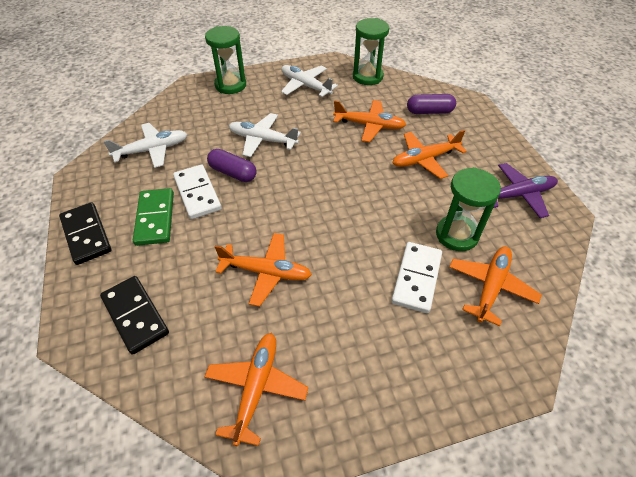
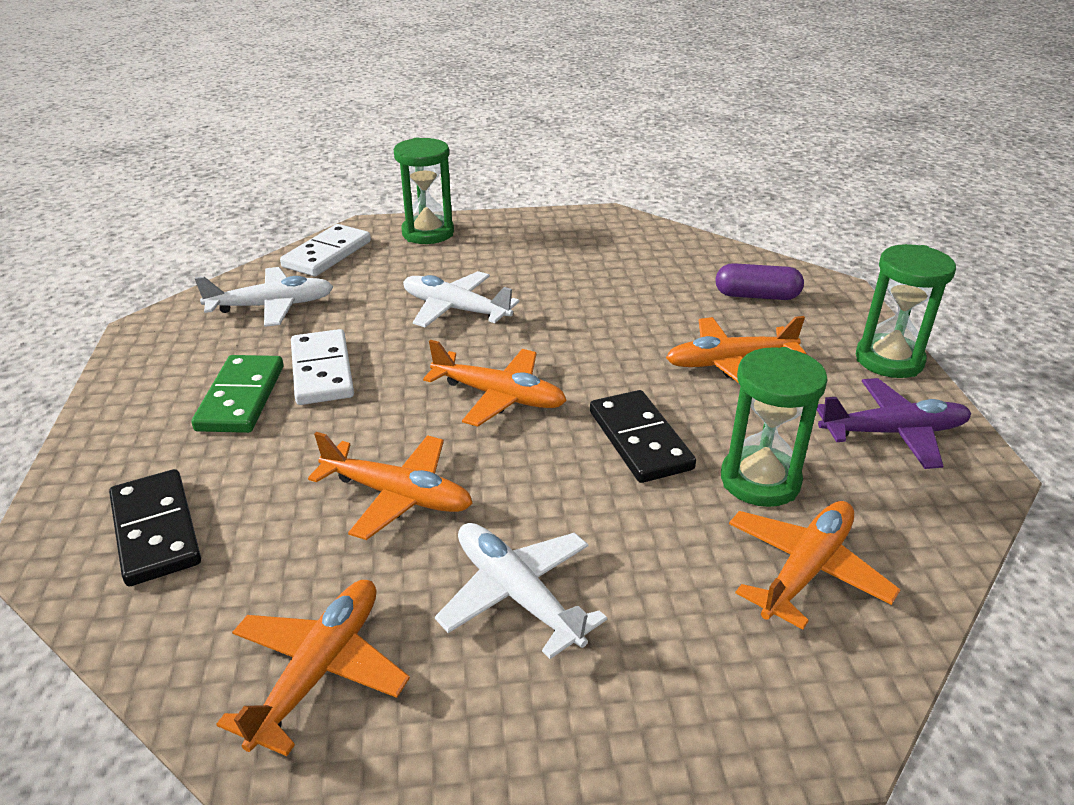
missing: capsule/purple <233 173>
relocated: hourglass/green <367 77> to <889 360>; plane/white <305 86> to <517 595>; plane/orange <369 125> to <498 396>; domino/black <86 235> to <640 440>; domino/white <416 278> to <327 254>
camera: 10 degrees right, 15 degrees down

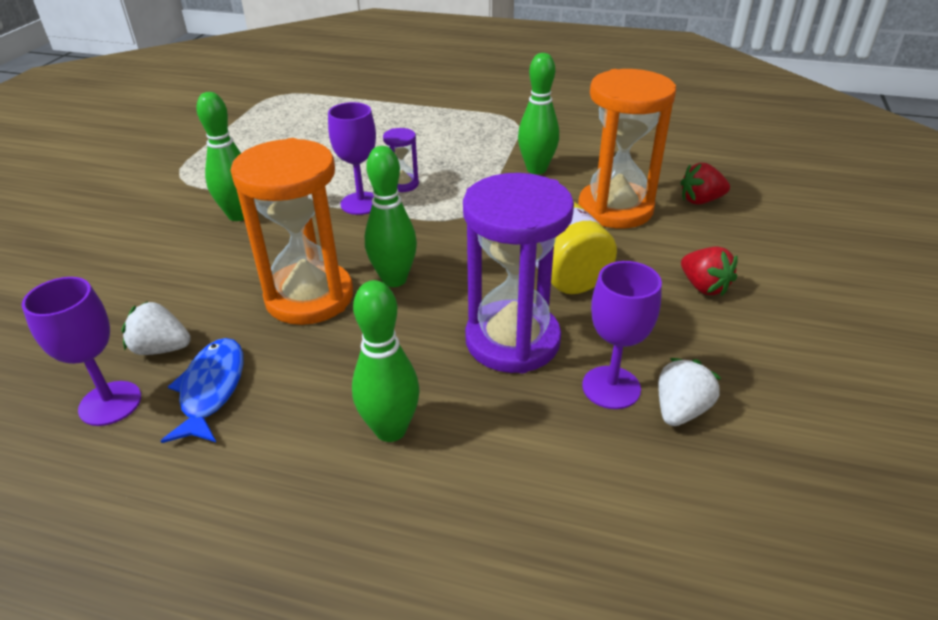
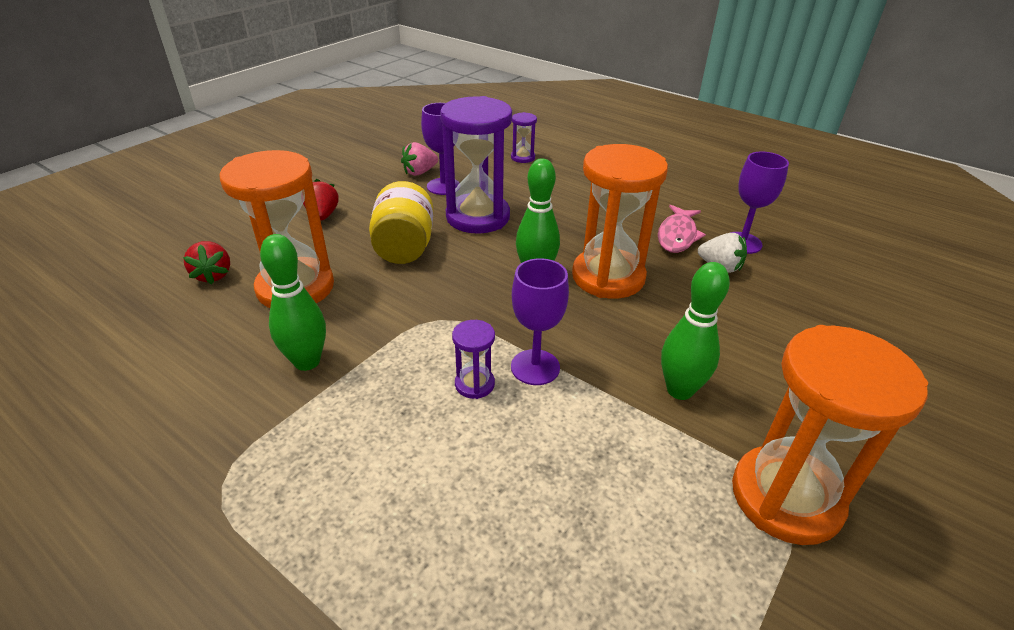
missing: bowling pin/green <390 430>
appeared: hourglass/purple <523 157>; hourglass/orange <786 497>
colour: fish/blue <211 389> to fish/pink <677 235>; strawberry/white <680 410> to strawberry/pink <419 172>
spun: strawberry/red <700 201> = <213 275> 60 degrees clockwise
camera: 160 degrees left, 0 degrees up

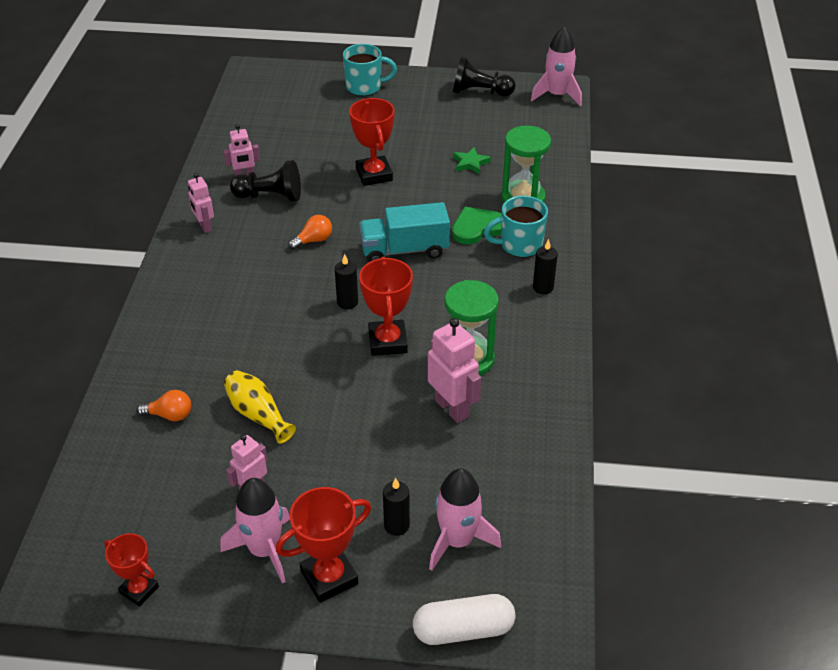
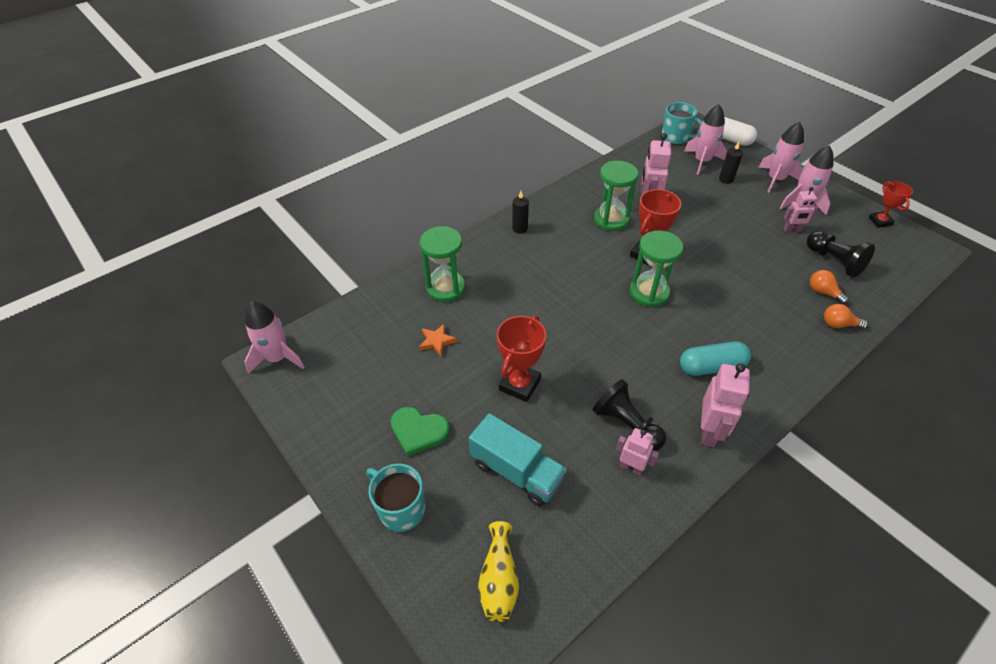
appeared: capsule/turquoise <711 366>
relocated: pawn/black <480 92> to <834 261>; mug/turquoise <519 245> to <676 138>; truck/turquoise <404 250> to <516 471>; heart/green <477 228> to <418 431>; light bulb/orange <313 240> to <838 324>; vase/yellow <258 414> to <499 580>
exchanged: candle/black <347 302> to hourglass/green <649 292>; trophy/red <329 577> to rocket/pink <775 179>
colour: star/green <470 163> to star/orange <437 341>
size: robot/pink <204 226> = <709 431> x1.61
camera: 135 degrees left, 5 degrees up

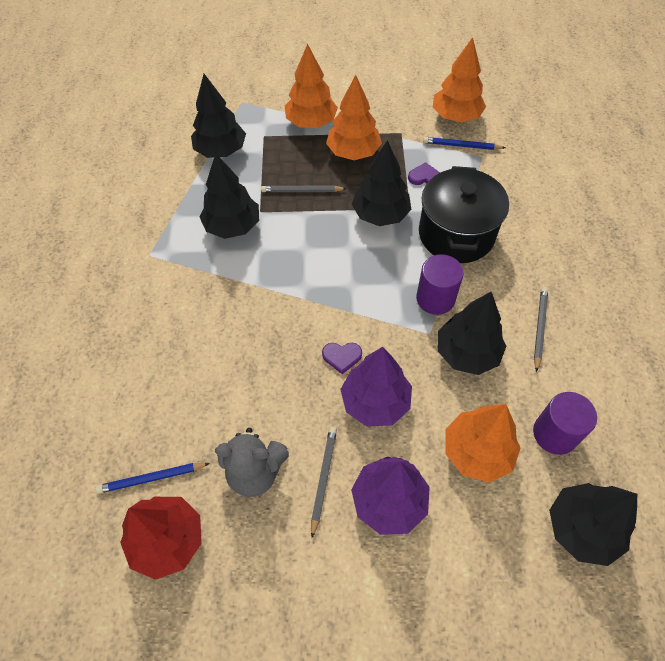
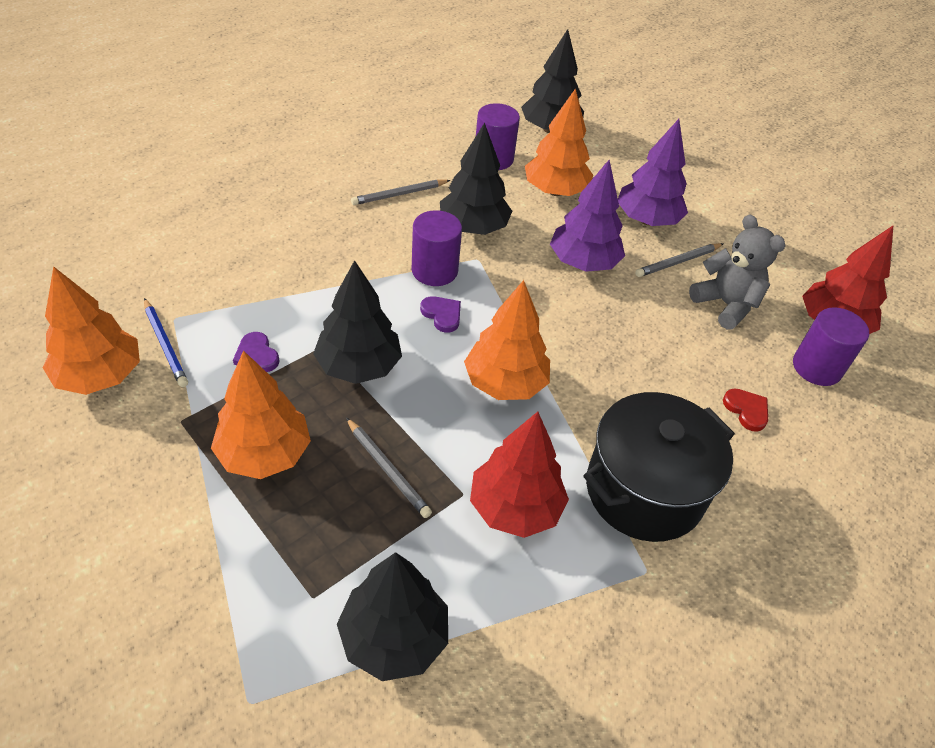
appeared: heart/red <746 410>
relocated: tree/orange <311 122> to <505 383>; pot/black <456 234> to <644 490>; heart/purple <342 357> to <442 315>
exchanged: pencil/blue <152 478> to cylinder/purple <817 367>
colour: tree/black <232 226> to tree/red <515 508>
camera: 135 degrees left, 10 degrees down

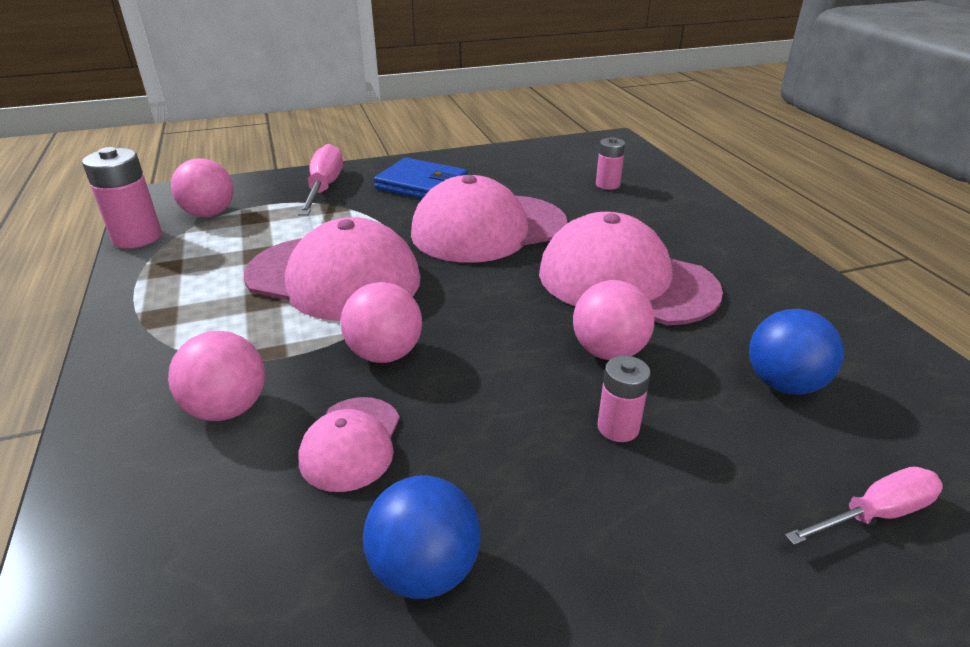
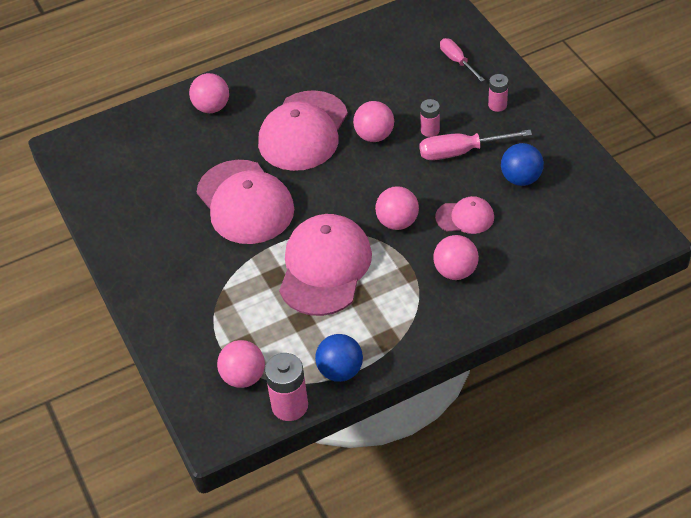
missing: wallet/blue <422 185>
appeared: ball/pink <212 107>
relocated: battery/pink <607 185> to <497 105>; screwdriver/pink <324 188> to <461 152>; ball/blue <783 384> to <340 371>
camera: 95 degrees left, 15 degrees up

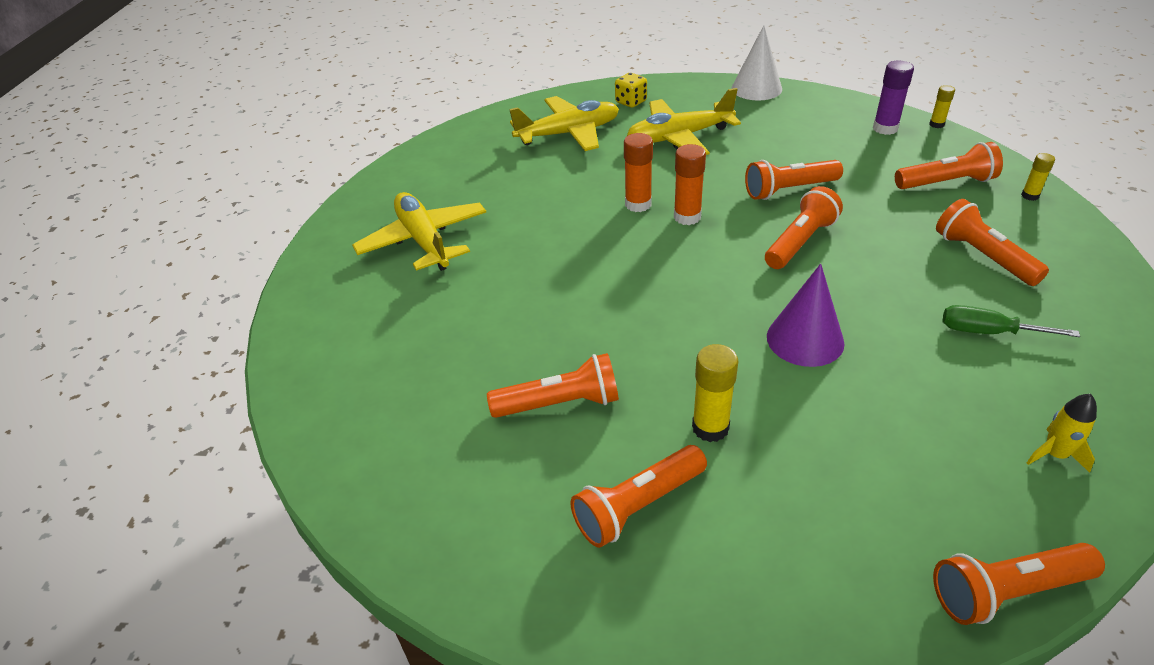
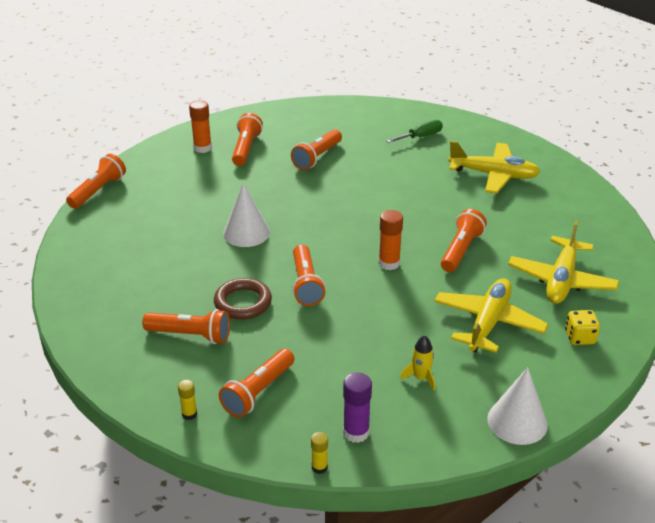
missing: glue stick/yellow <710 428>
appeared: ring/brown <243 302>
relocated: glue stick/orange <638 204> to <202 148>; flashlight/orange <789 190> to <461 250>; screwdriver/green <988 332> to <420 137>; rocket/yellow <1054 454> to <420 377>
colour: cone/purple <805 339> to cone/white <246 232>
camera: 130 degrees right, 5 degrees down

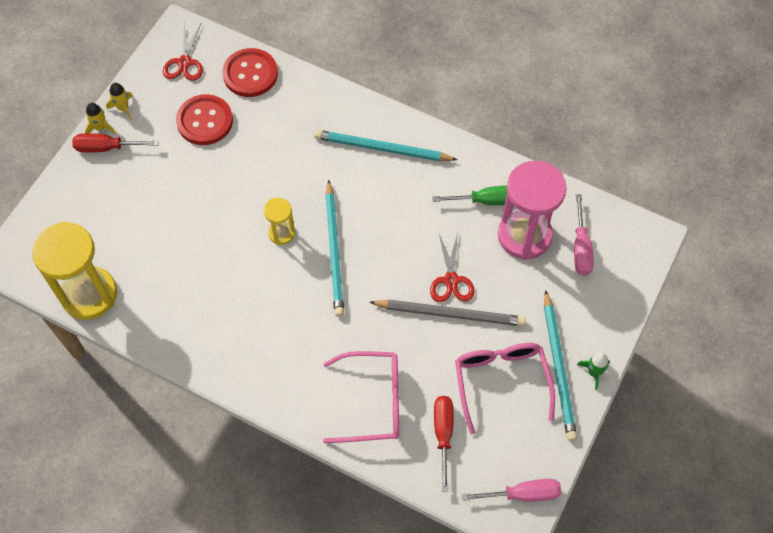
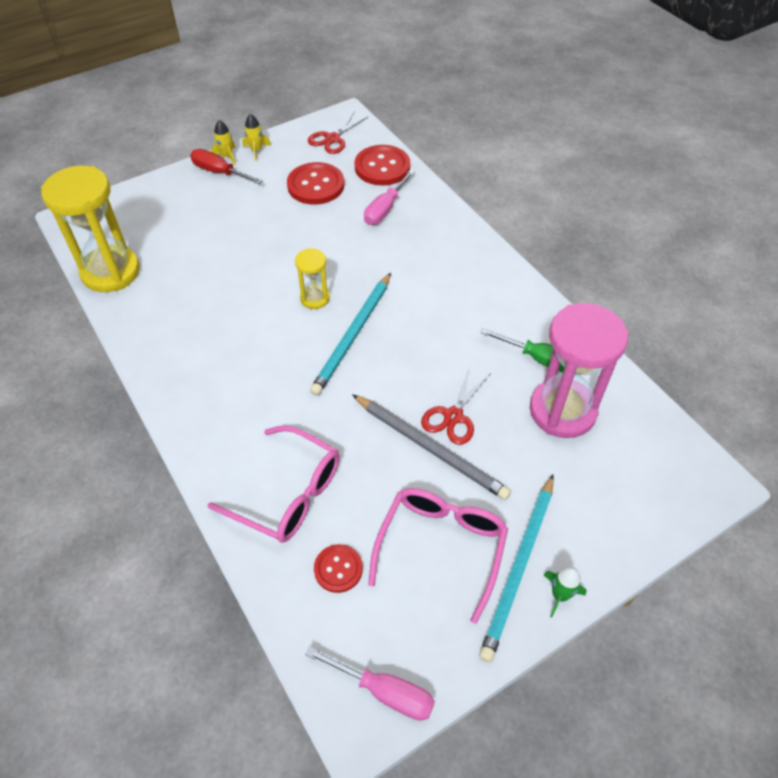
missing: pencil/turquoise <382 148>
relocated: screwdriver/pink <580 247> to <385 209>
exchanged: screwdriver/red <443 435> to button/red <338 569>
camera: 30 degrees right, 10 degrees down

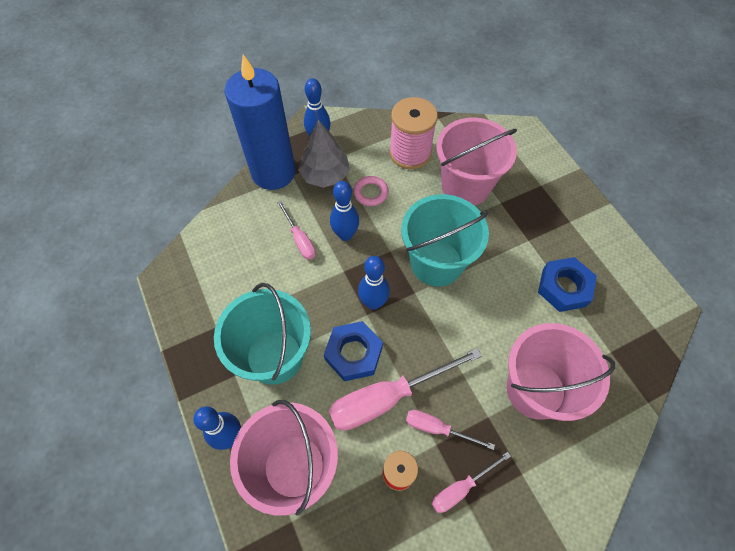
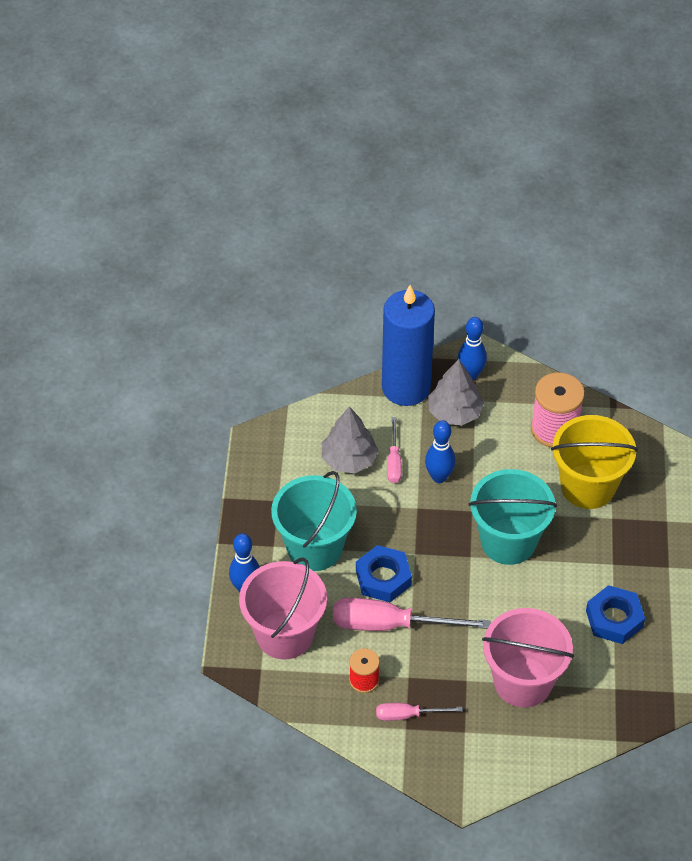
missing: ring/pink <371 193>; bowling pin/blue <373 303>; screwdriver/pink <437 429>
appeared: tree/grey <349 459>
colour: bucket/pink <465 186> to bucket/yellow <588 486>
camera: 30 degrees right, 10 degrees down

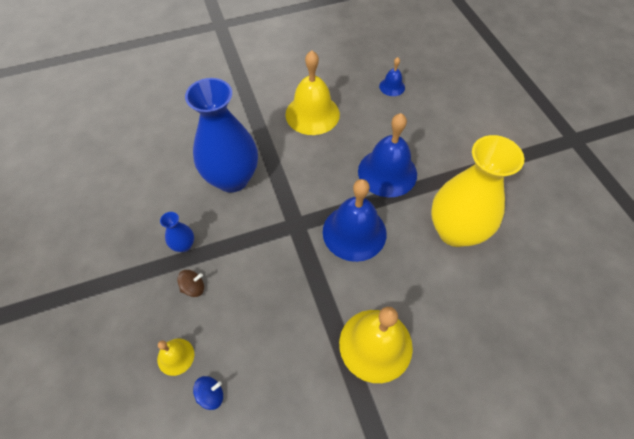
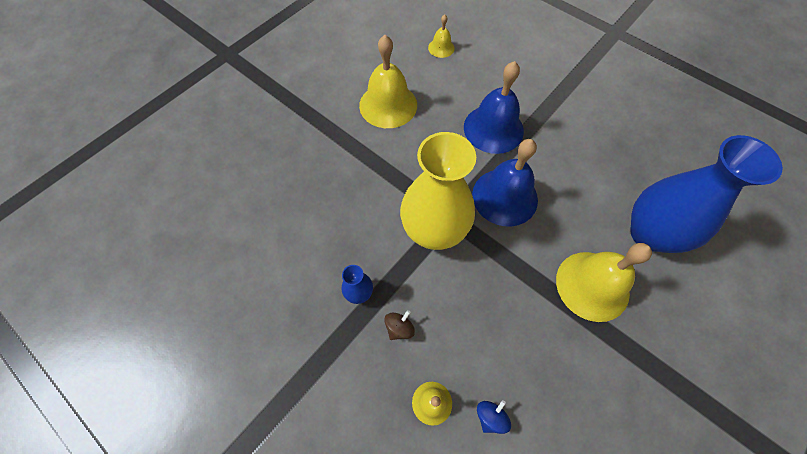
relocated: vase/blue <232 178> to <649 234>; vase/yellow <455 231> to <434 231>
colour: bell/blue <392 86> to bell/yellow <441 48>
camera: 30 degrees left, 5 degrees up

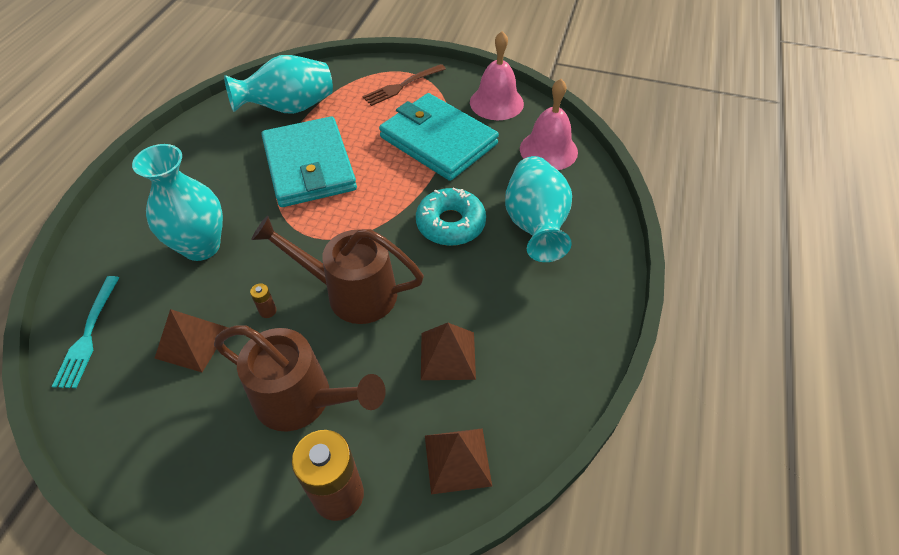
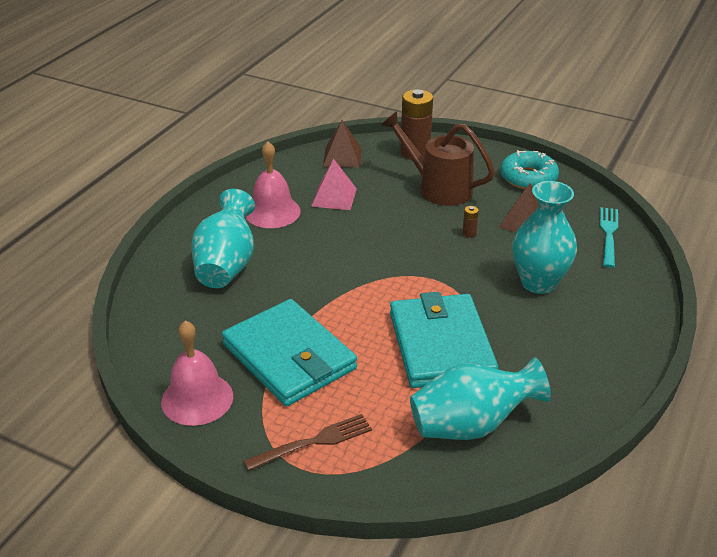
missing: watering can/brown <351 292>
relocated: bell/pink <548 150> to <272 212>; donut/turquoise <450 224> to <528 178>
colour: pyramid/brown <447 355> to pyramid/pink <334 197>
camera: 170 degrees left, 15 degrees down

